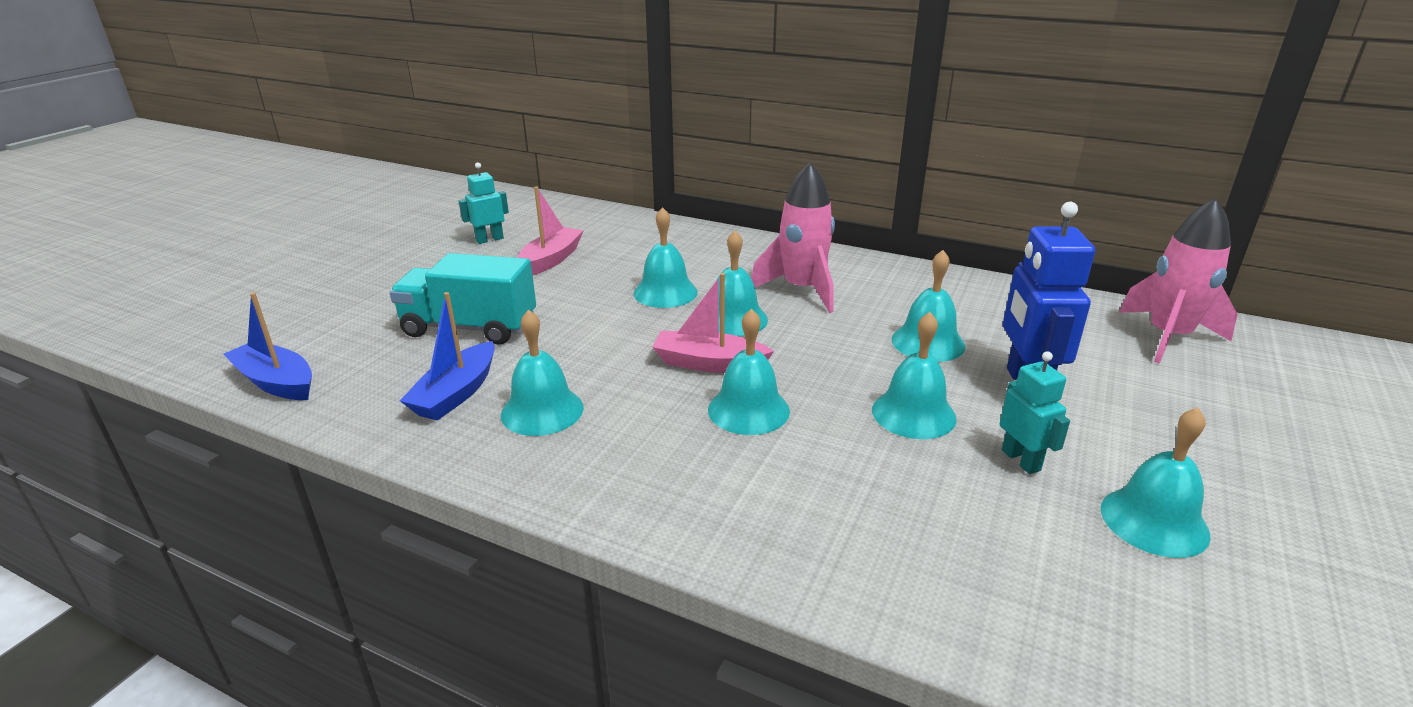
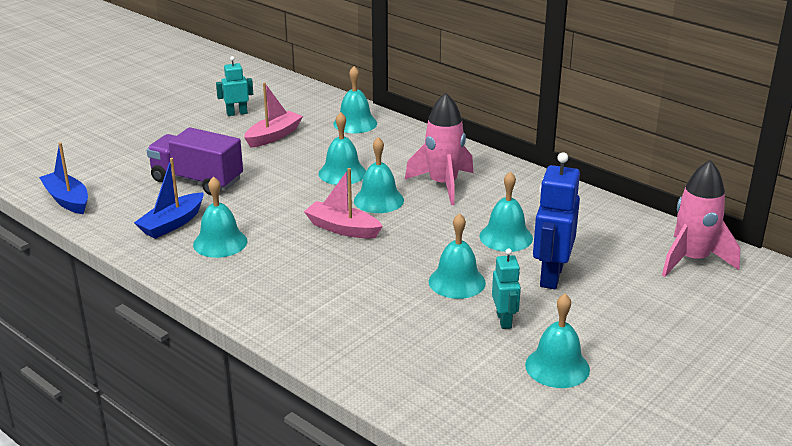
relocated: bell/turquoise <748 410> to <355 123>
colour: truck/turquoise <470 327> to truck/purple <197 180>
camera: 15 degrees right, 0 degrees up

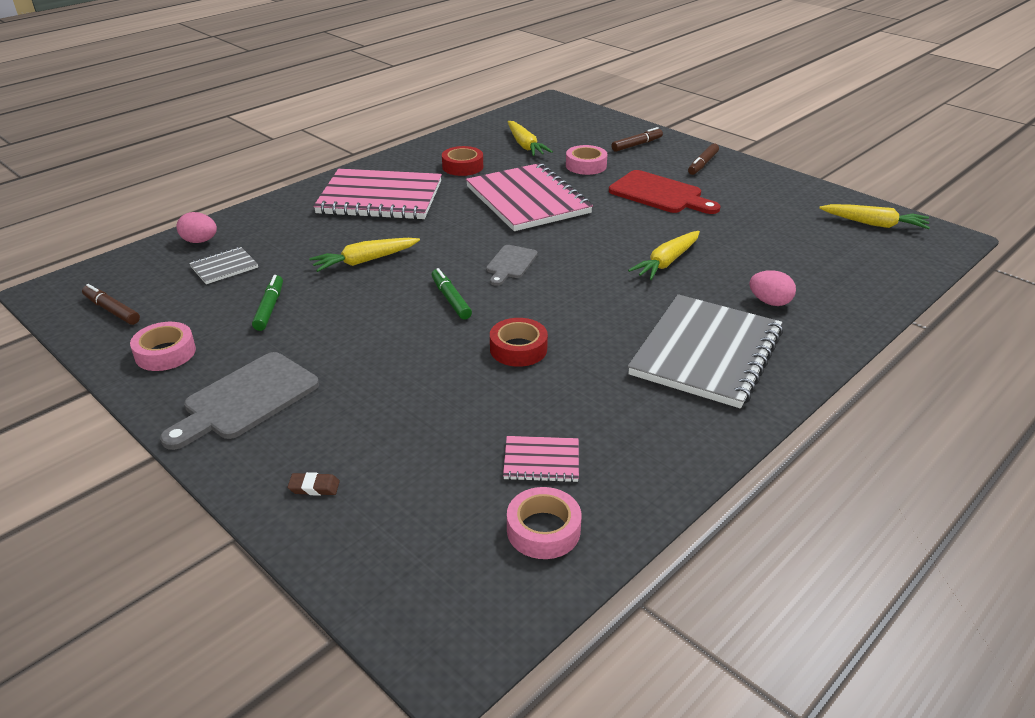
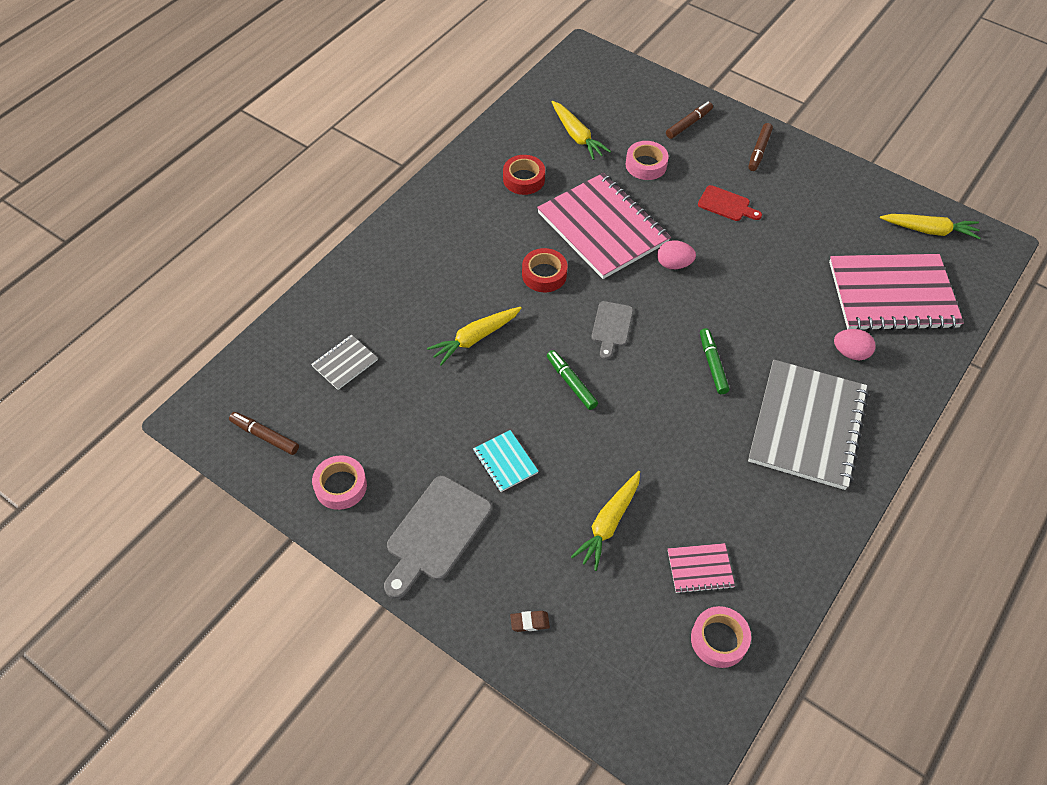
appeared: notebook/turquoise <505 462>
relocated: notebook/pink <380 198> to <892 295>; egg/pink <200 241> to <673 264>; carrot/yellow <666 262> to <608 524>; marker/green <269 308> to <712 364>; tape/red <518 349> to <544 274>
size: cutting board/red <659 194> = <726 205> x0.58
camera: 10 degrees left, 20 degrees up

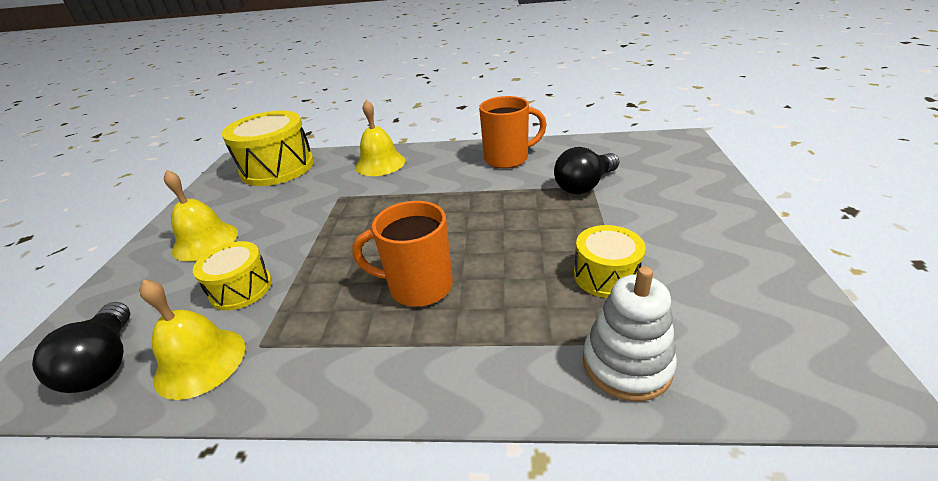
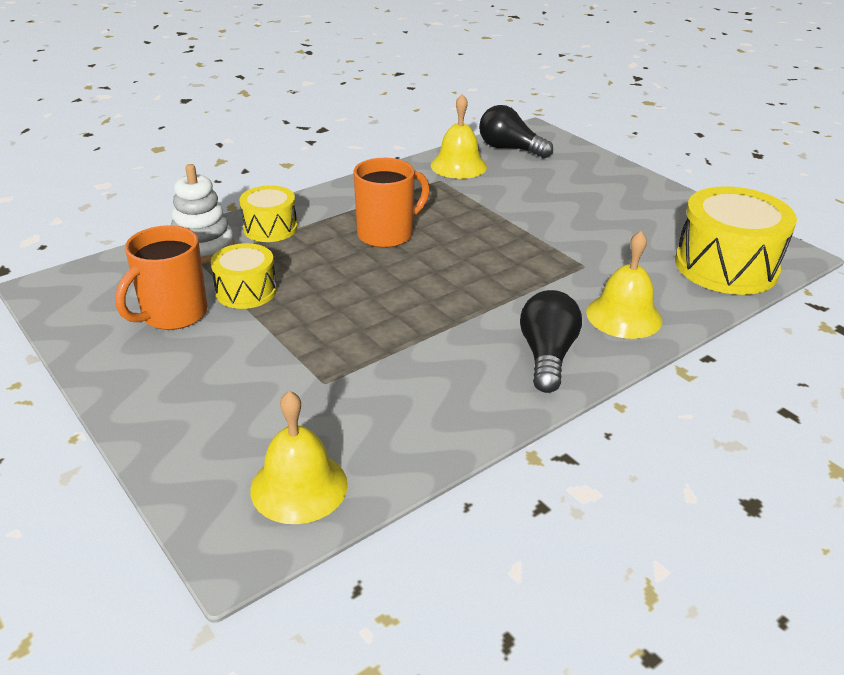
relocated: mug/orange <508 158> to <172 315>; light bulb/black <584 185> to <547 356>; bell/yellow <205 241> to <299 486>; drum/yellow <241 288> to <270 228>
camera: 135 degrees right, 0 degrees up

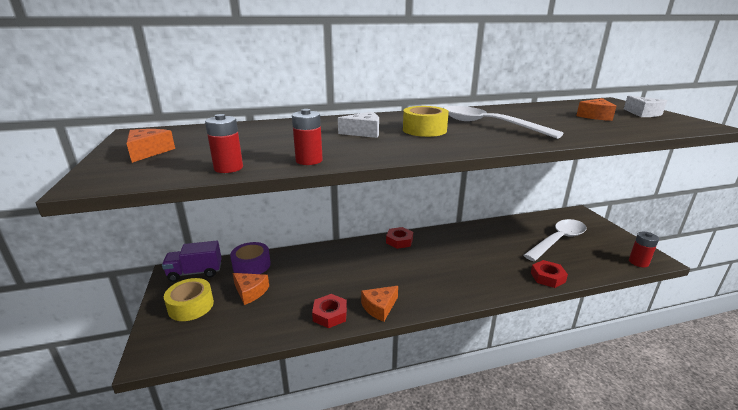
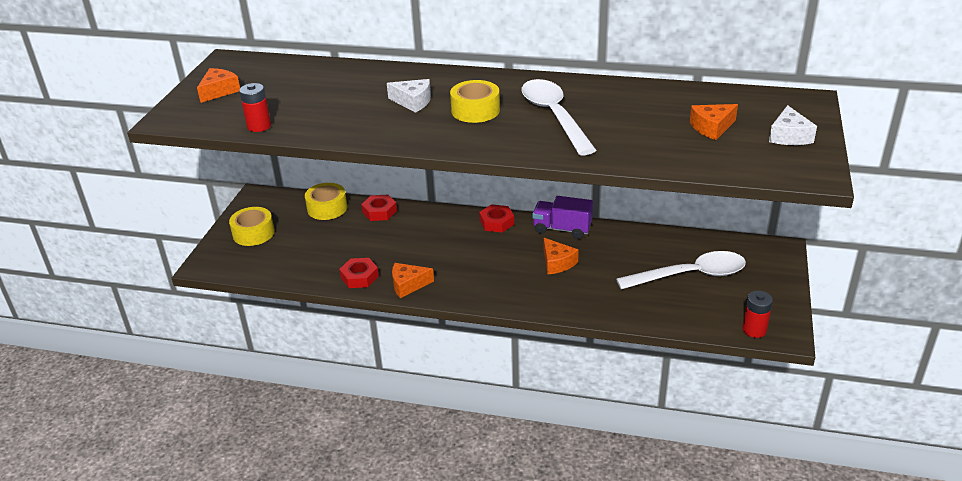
missing: battery/red <309 160>
relocated: truck/purple <195 272> to <562 229>; nut/red <547 277> to <379 211>; cheese/orange <250 292> to <557 263>
colour: tape/purple <251 265> to tape/yellow <327 208>
camera: 30 degrees right, 10 degrees up

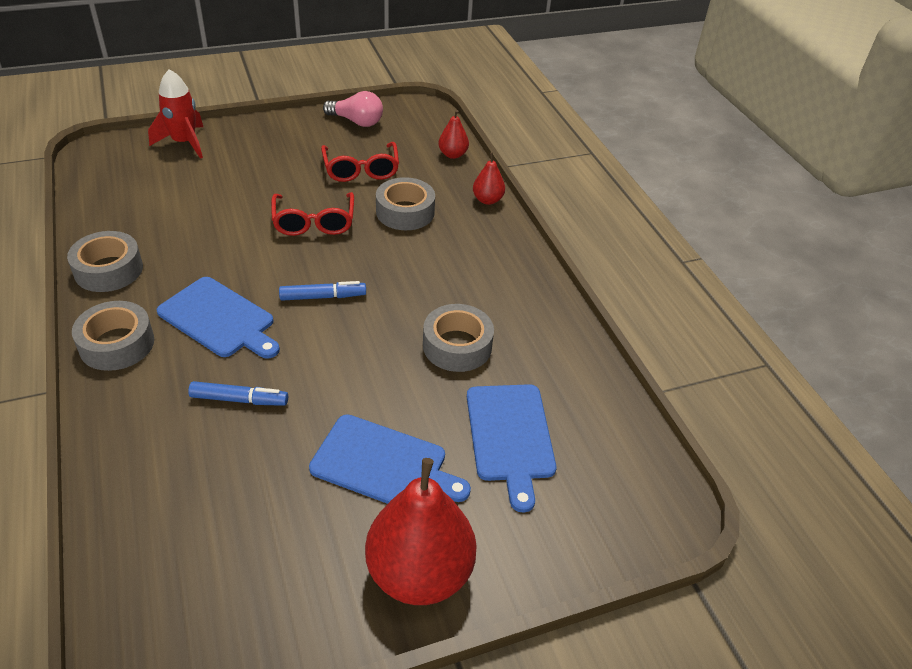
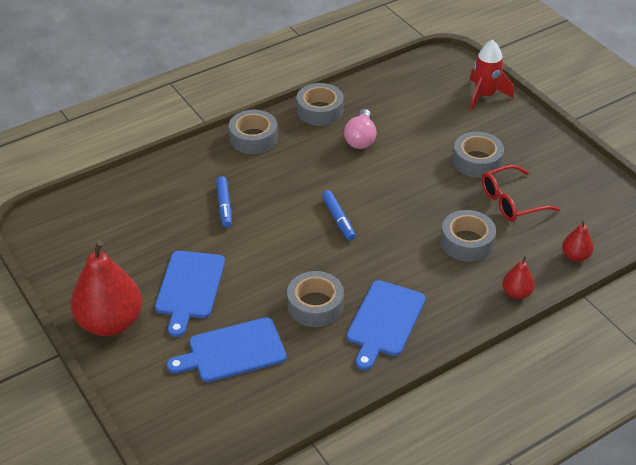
missing: glasses/red <314 222>
appeared: tape/grey <477 161>
relocated: light bulb/pink <356 121> to <360 138>; cutting board/blue <219 319> to <384 321>
camera: 80 degrees right, 0 degrees up

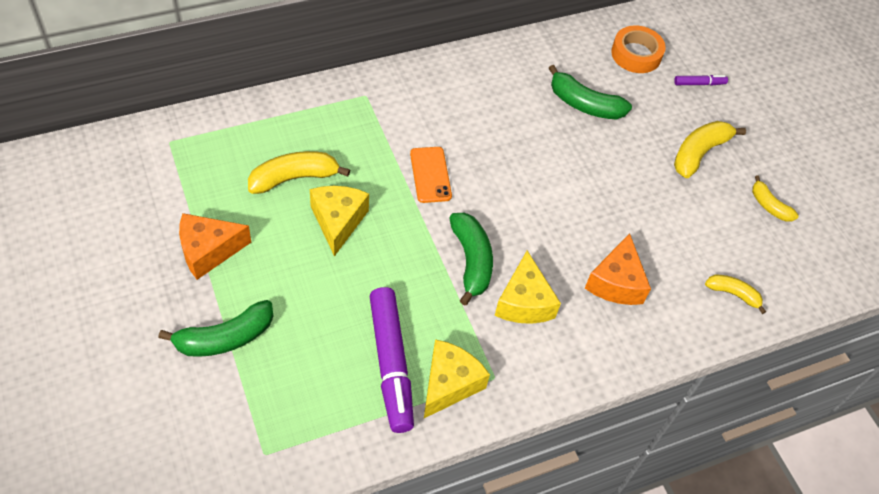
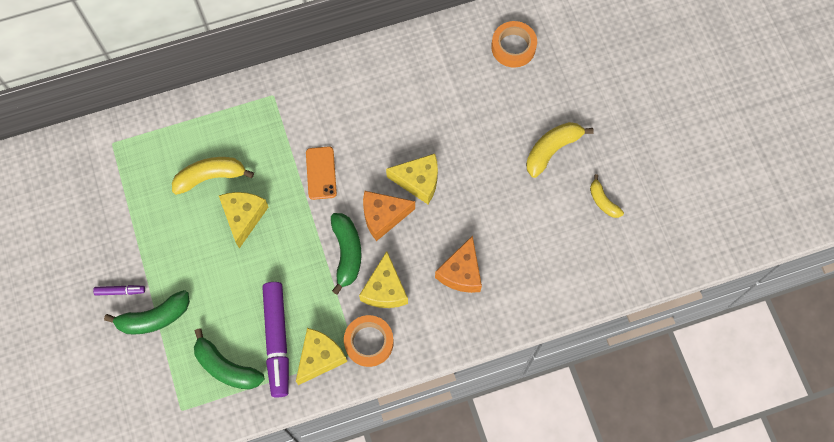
missing: banana/yellow <733 294>
appeared: cheese/yellow <418 181>; tape/orange <369 342>
relocated: banana/green <584 104> to <226 367>; marker/purple <699 83> to <120 291>; cheese/orange <208 251> to <383 216>
camera: 10 degrees right, 15 degrees up

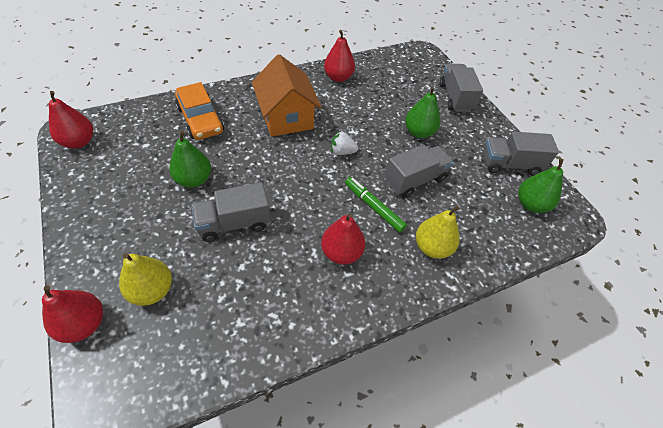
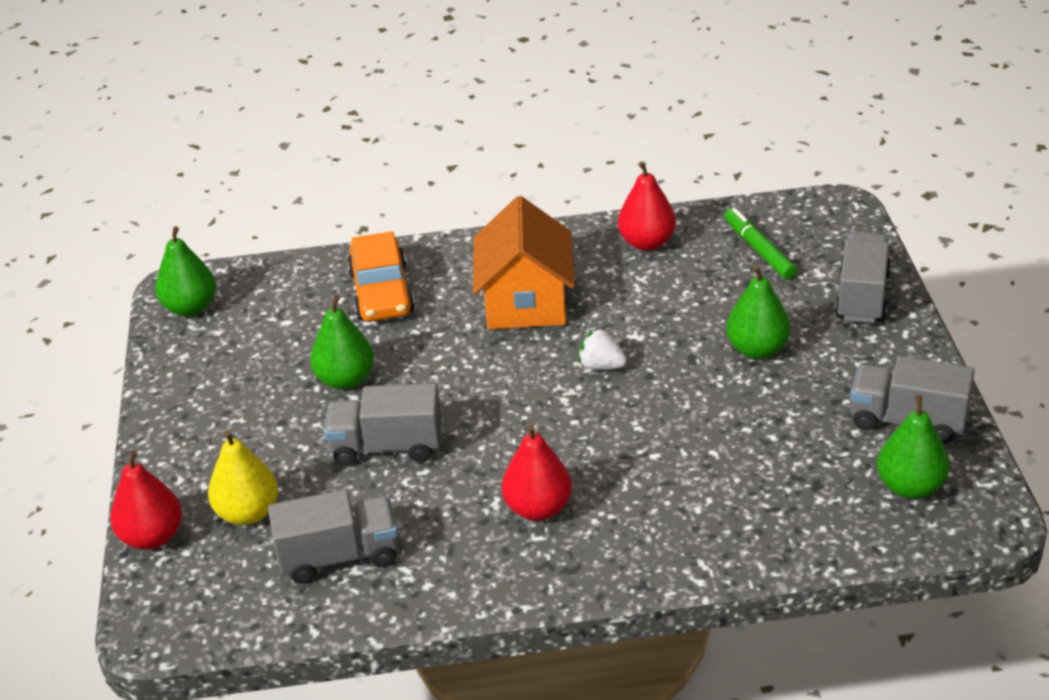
missing: pear/yellow <432 247>
relocated: truck/grey <415 180> to <339 556>; marker/green <374 207> to <759 250>
colour: pear/red <79 142> to pear/green <190 308>
camera: 25 degrees right, 15 degrees down

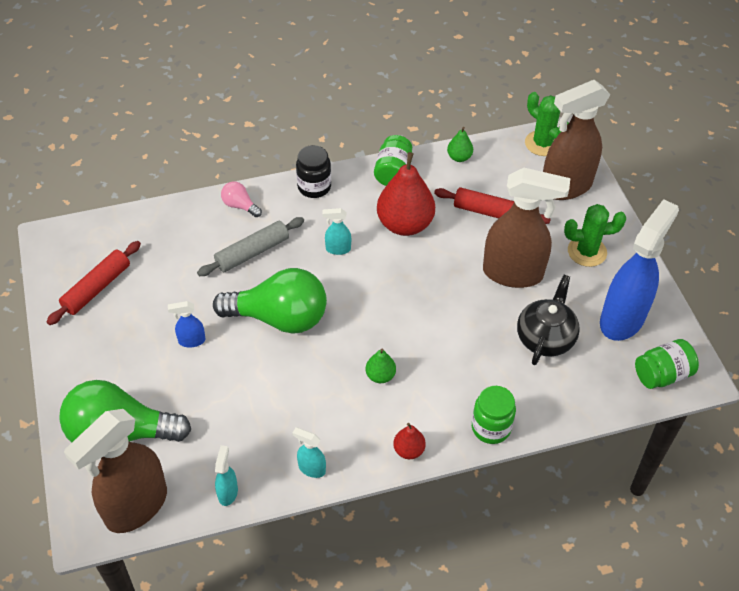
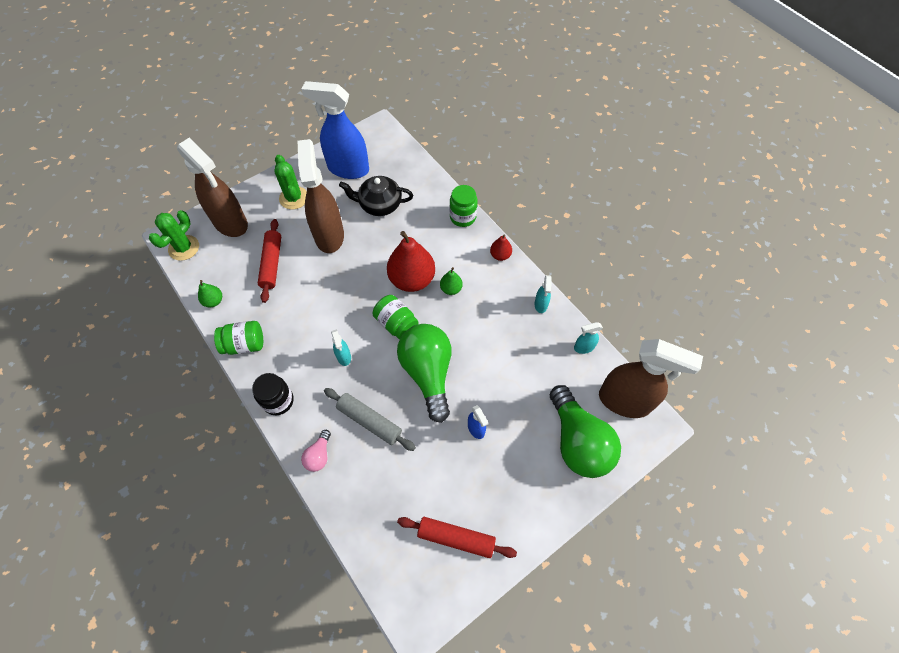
relocated: pear/red <405 224> to <412 279>; jar/green <662 374> to <396 324>
camera: 110 degrees left, 10 degrees up

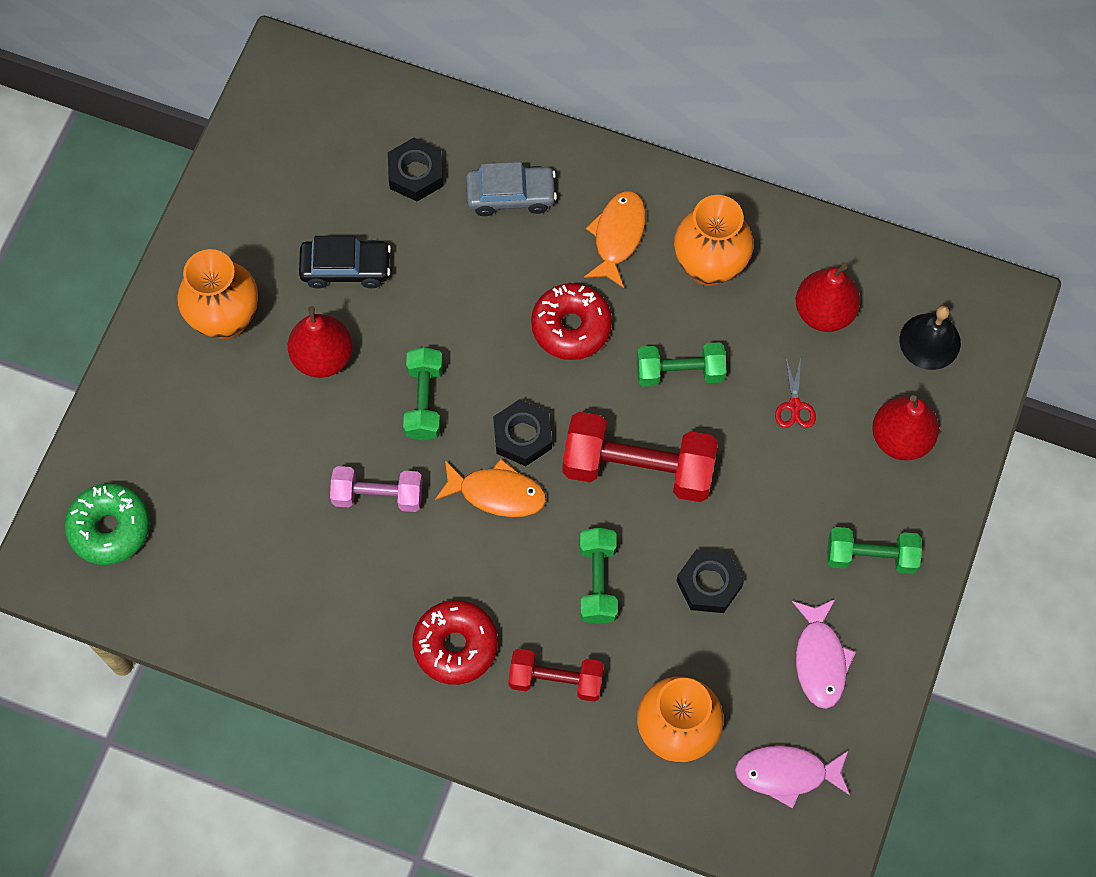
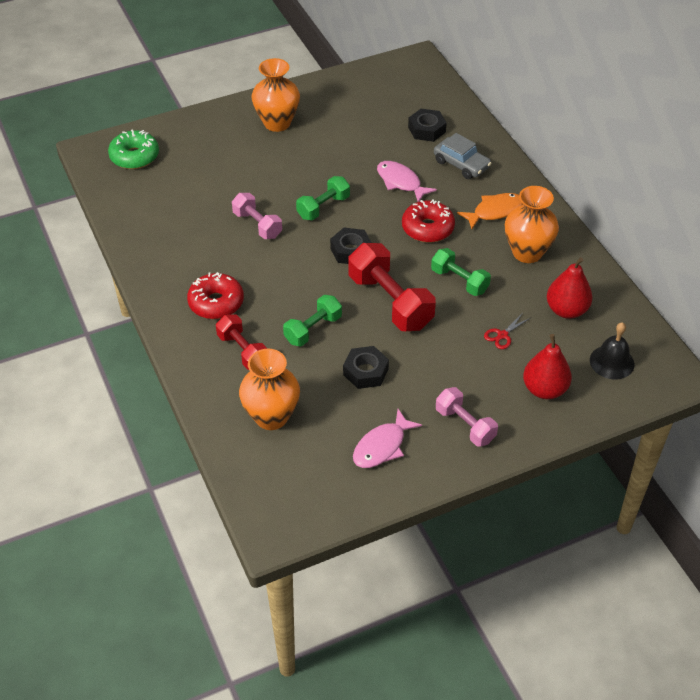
missing: car/black <346 268>; pear/red <323 357>; fish/orange <497 493>
relocated: fish/pink <786 774> to <400 182>
colour: dumbbell/green <871 556> to dumbbell/pink <465 425>
camera: 45 degrees right, 20 degrees down

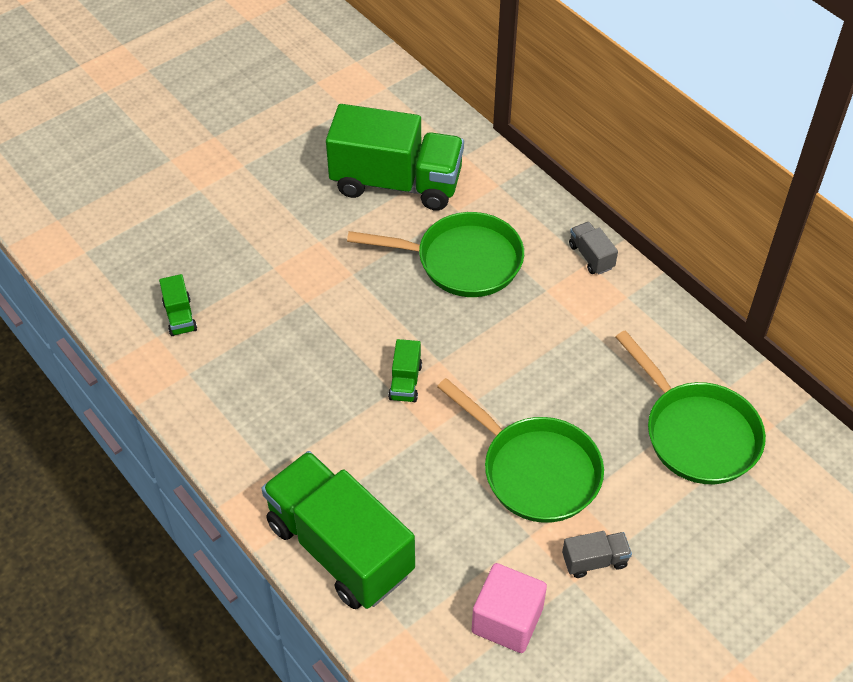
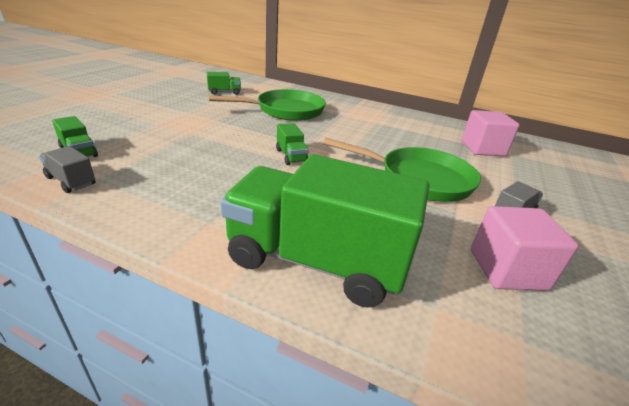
relocated: truck/grey <591 256> to <71 181>
exchanged: pan/green <696 433> to cube/pink <482 149>
size: truck/green <396 183> = <224 92> x0.41
camera: 30 degrees left, 20 degrees down

